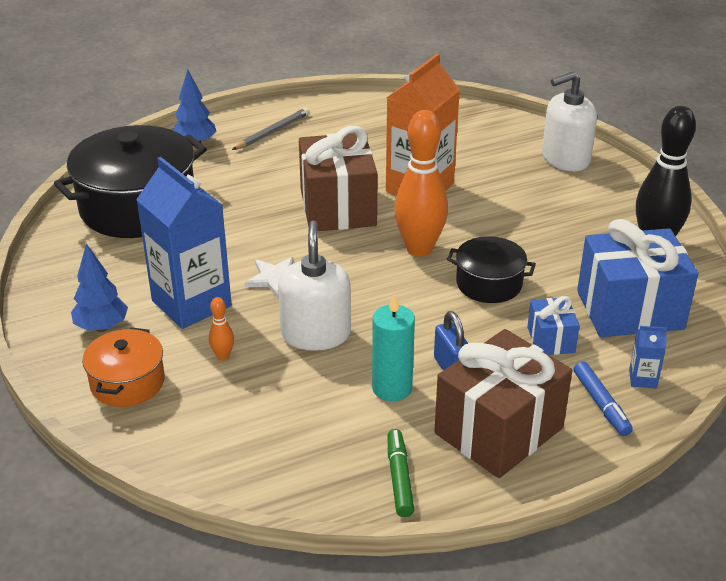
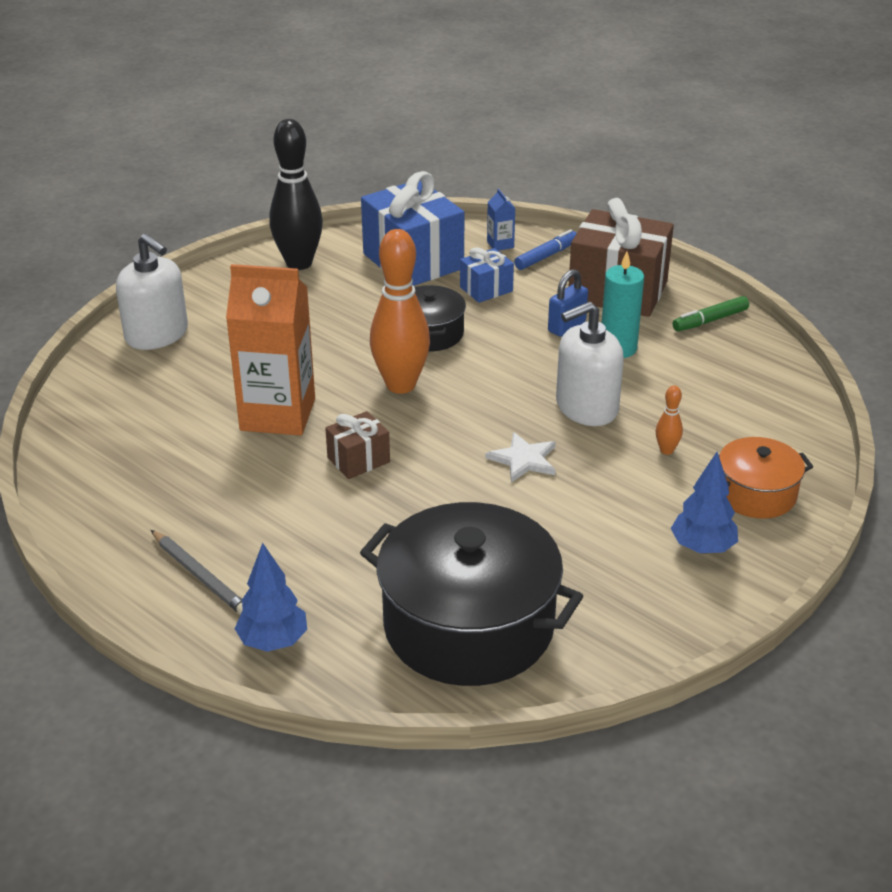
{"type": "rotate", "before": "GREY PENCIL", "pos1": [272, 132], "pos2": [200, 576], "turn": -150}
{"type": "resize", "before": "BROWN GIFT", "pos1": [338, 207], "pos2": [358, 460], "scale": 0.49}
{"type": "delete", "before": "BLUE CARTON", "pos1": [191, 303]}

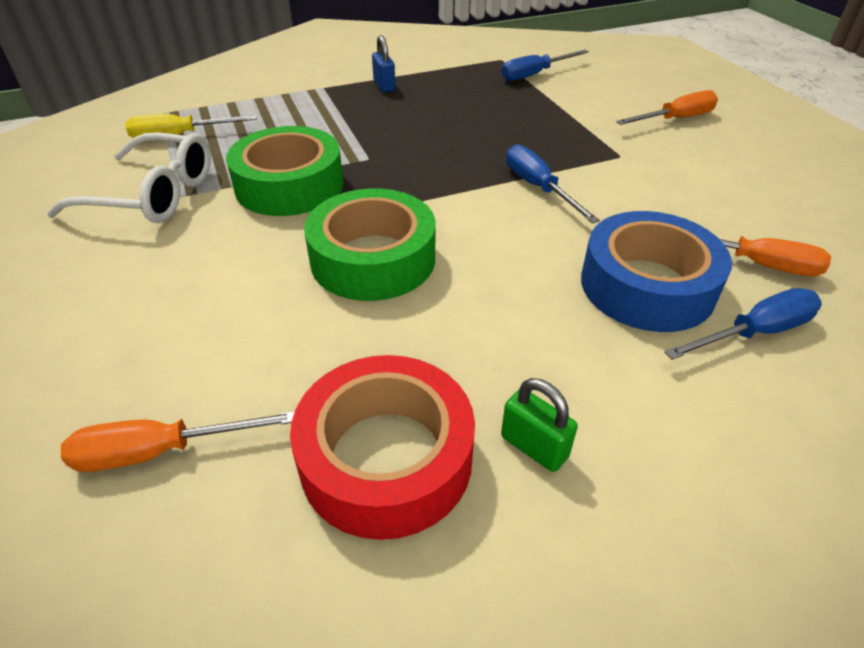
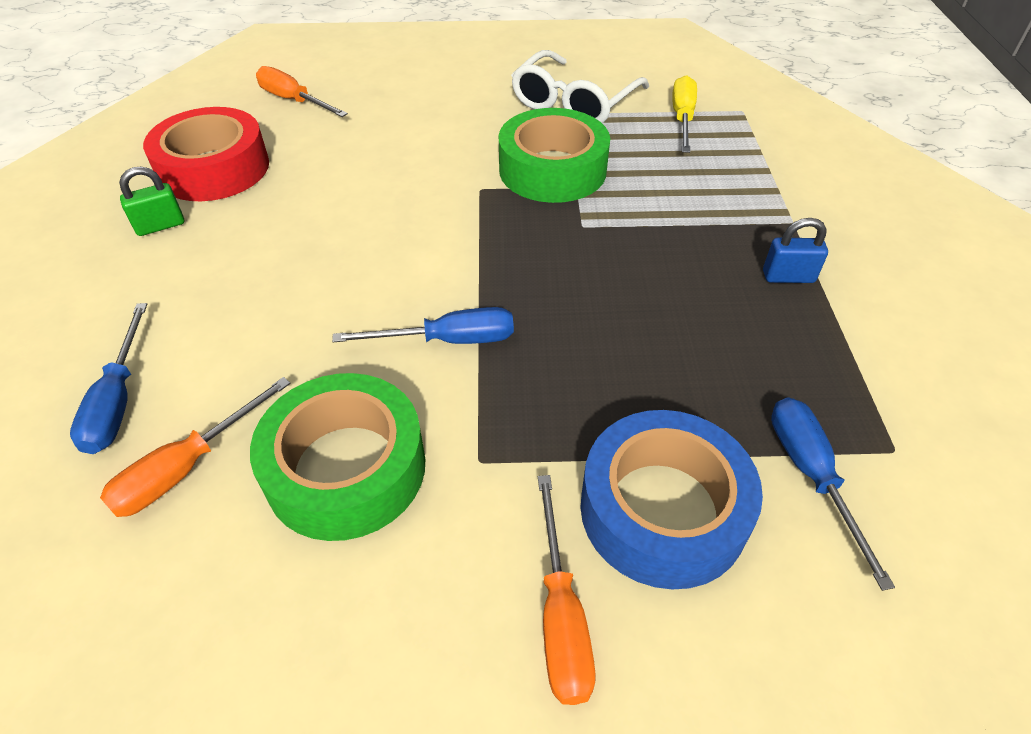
{"type": "move", "before": "GREEN TAPE", "pos1": [373, 259], "pos2": [346, 468]}
{"type": "move", "before": "BLUE TAPE", "pos1": [647, 285], "pos2": [663, 510]}
{"type": "rotate", "before": "ORANGE SCREWDRIVER", "pos1": [161, 451], "pos2": [294, 101], "turn": -60}

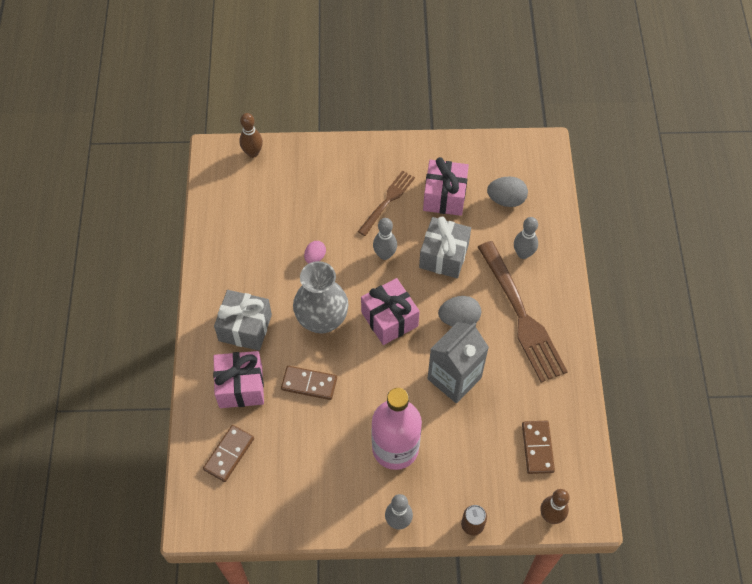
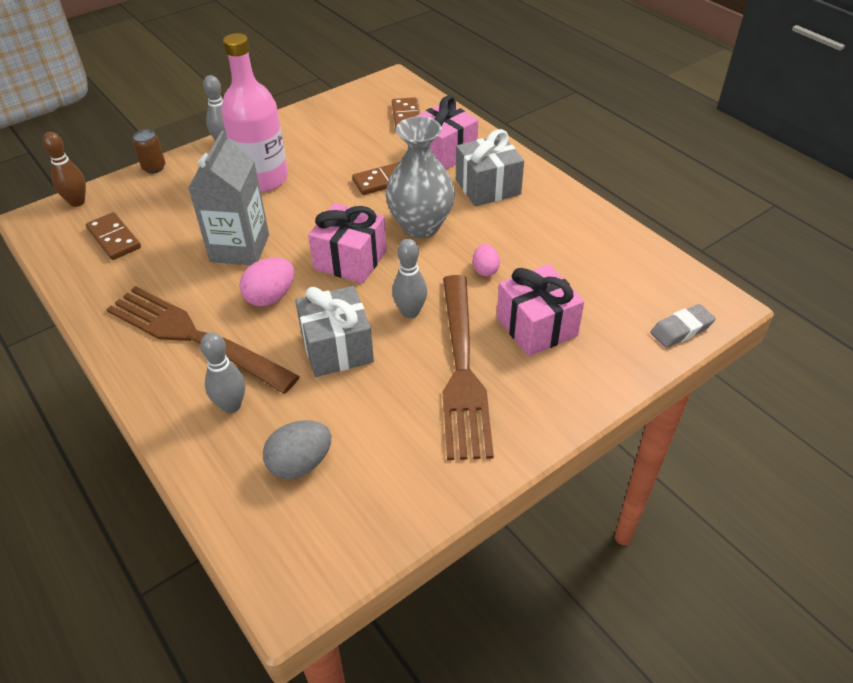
{"type": "replace", "before": "BROWN BOWLING PIN", "after": "GREY ERASER", "pos1": [253, 153], "pos2": [681, 329]}
{"type": "move", "before": "PINK GIFT", "pos1": [444, 196], "pos2": [536, 326]}
{"type": "resize", "before": "BROWN FORK", "pos1": [387, 201], "pos2": [462, 369], "scale": 1.77}
{"type": "recolor", "before": "GREY EGG", "after": "PINK EGG", "pos1": [459, 319], "pos2": [270, 297]}

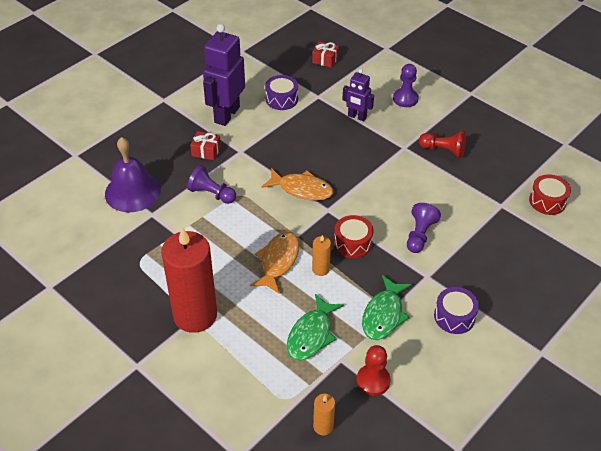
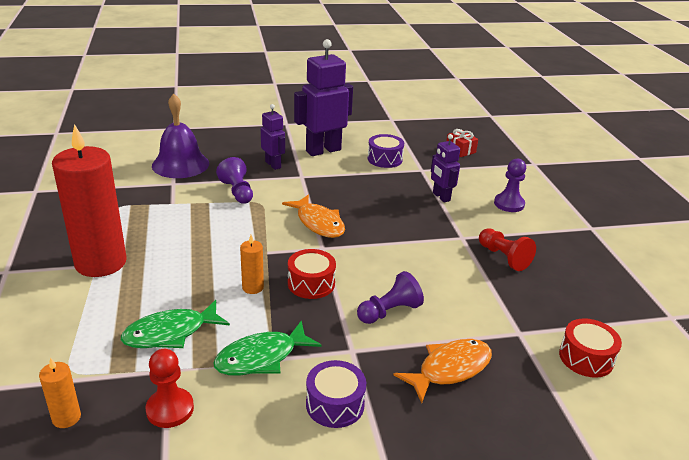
{"type": "replace", "before": "RED GIFT", "after": "PURPLE ROBOT", "pos1": [206, 151], "pos2": [273, 165]}
{"type": "move", "before": "ORANGE FISH", "pos1": [278, 261], "pos2": [450, 369]}

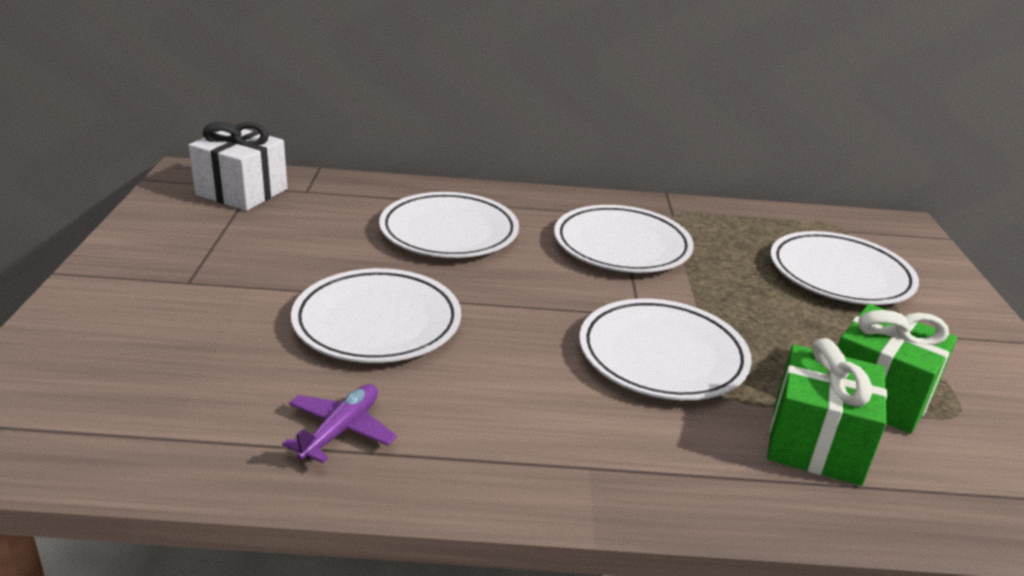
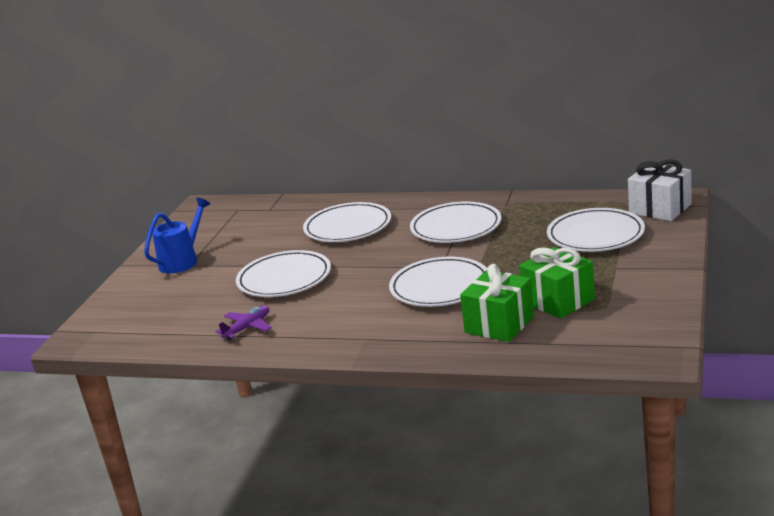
{"type": "move", "before": "WHITE GIFT", "pos1": [242, 192], "pos2": [660, 209]}
{"type": "insert", "after": "BLUE WATERING CAN", "pos2": [183, 261]}

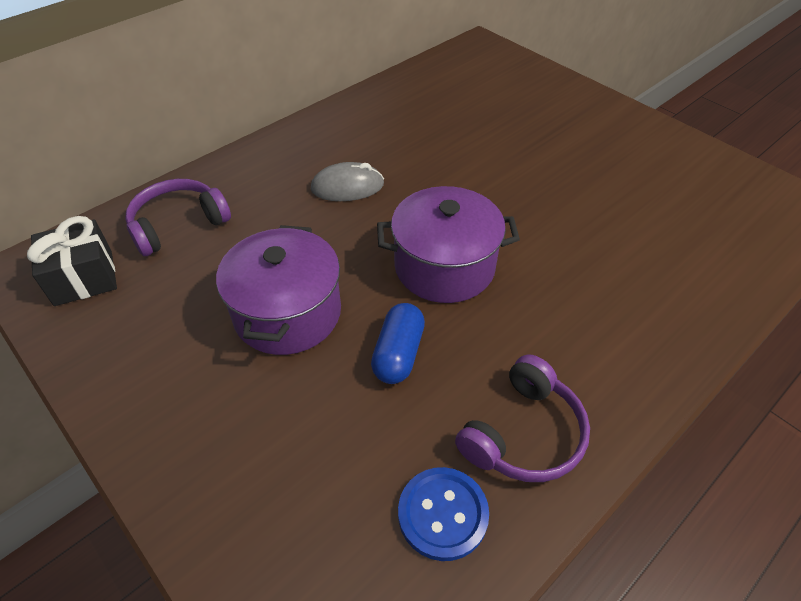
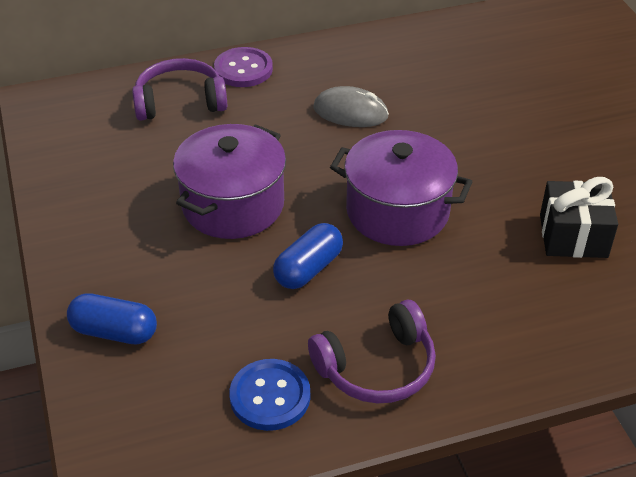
{"type": "move", "before": "BLACK GIFT", "pos1": [84, 278], "pos2": [573, 236]}
{"type": "insert", "after": "PURPLE BUTTON", "pos2": [243, 69]}
{"type": "insert", "after": "BLUE CAPSULE", "pos2": [114, 332]}

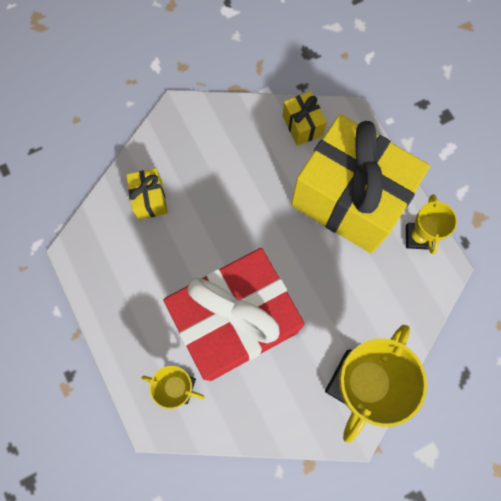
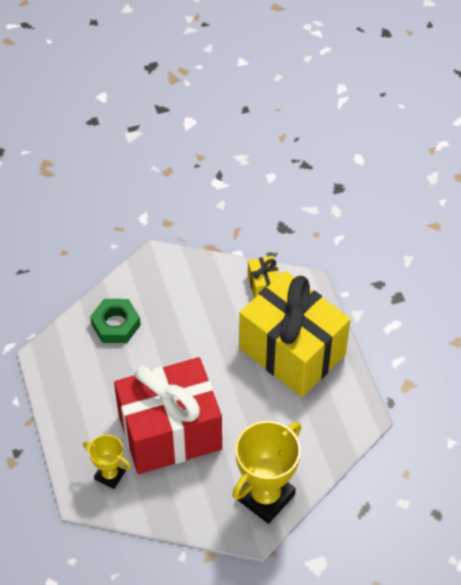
{"type": "replace", "before": "YELLOW GIFT", "after": "GREEN NUT", "pos1": [150, 199], "pos2": [116, 324]}
{"type": "delete", "before": "YELLOW TROPHY", "pos1": [417, 237]}

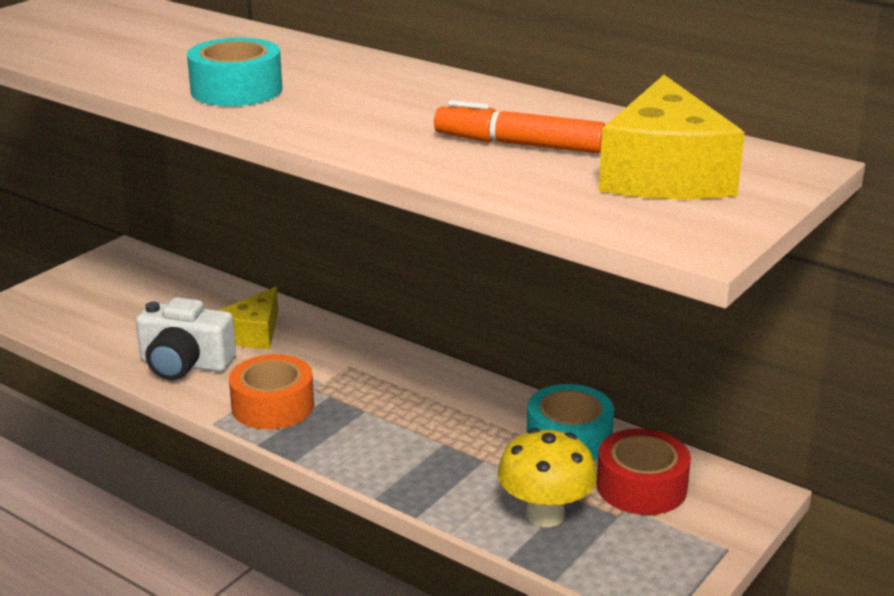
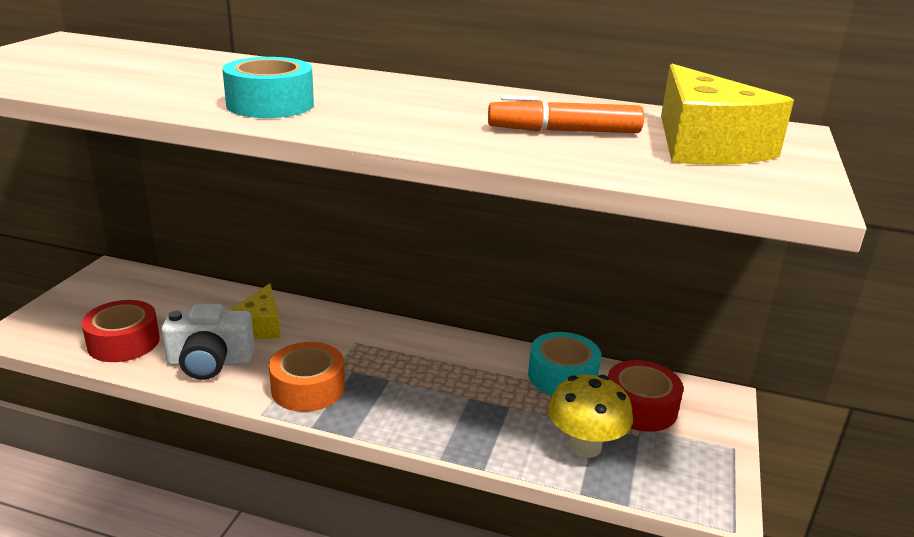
{"type": "insert", "after": "RED TAPE", "pos2": [123, 342]}

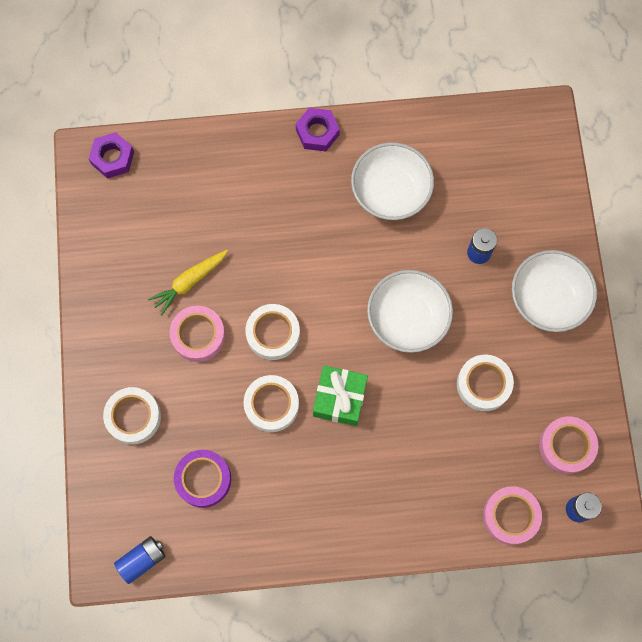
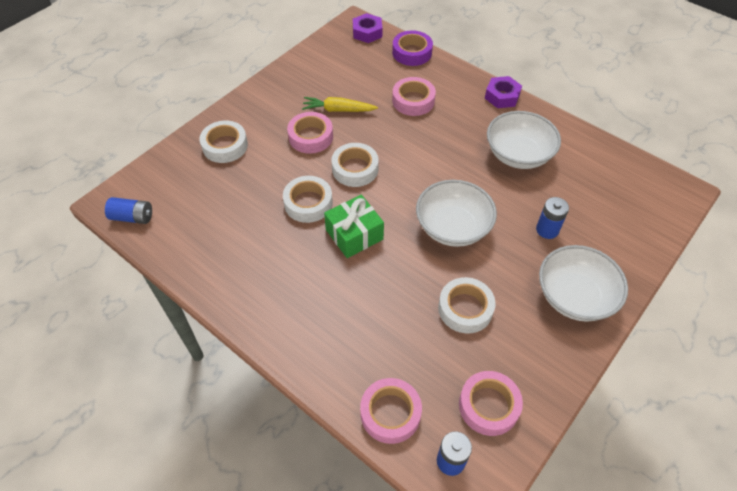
{"type": "move", "before": "PURPLE TAPE", "pos1": [203, 479], "pos2": [412, 53]}
{"type": "insert", "after": "PINK TAPE", "pos2": [413, 101]}

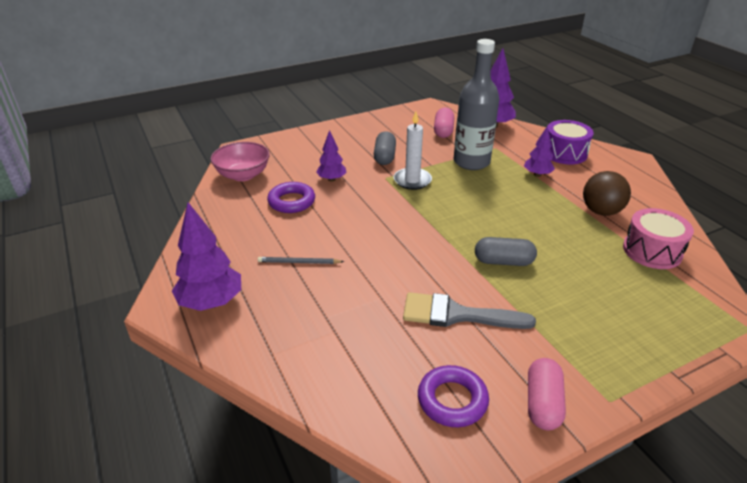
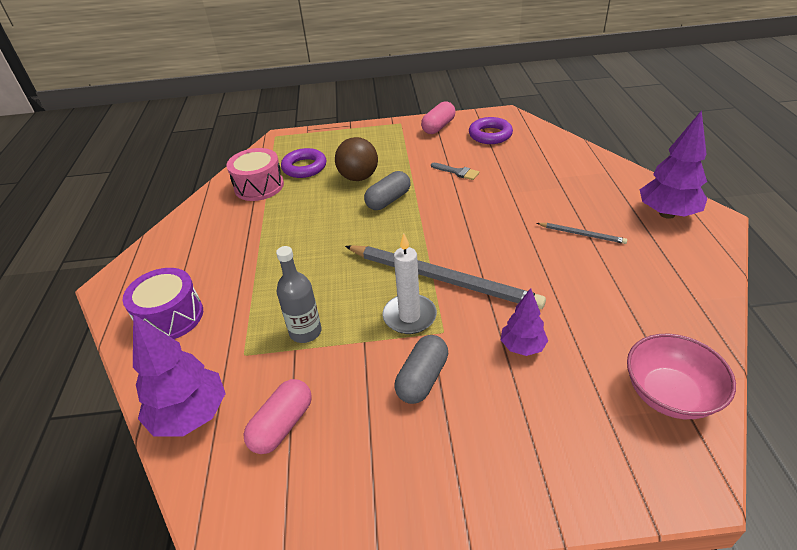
{"type": "resize", "before": "GREY BOTTLE", "pos1": [471, 162], "pos2": [305, 332], "scale": 0.59}
{"type": "delete", "before": "PURPLE TREE", "pos1": [537, 175]}
{"type": "move", "before": "BROWN BALL", "pos1": [601, 211], "pos2": [358, 177]}
{"type": "move", "before": "PURPLE RING", "pos1": [291, 201], "pos2": [304, 167]}
{"type": "rotate", "before": "GREY CAPSULE", "pos1": [503, 261], "pos2": [388, 200], "turn": -75}
{"type": "resize", "before": "GREY BRUSH", "pos1": [456, 315], "pos2": [457, 172], "scale": 0.5}
{"type": "insert", "after": "GREY PENCIL", "pos2": [442, 279]}

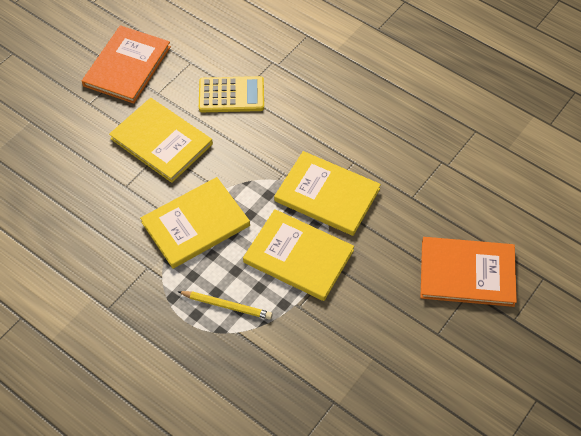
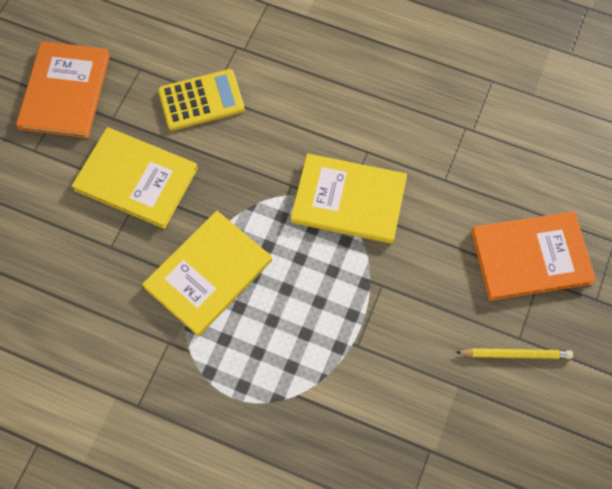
{"type": "delete", "before": "YELLOW BOOK", "pos1": [298, 256]}
{"type": "move", "before": "YELLOW PENCIL", "pos1": [227, 306], "pos2": [515, 354]}

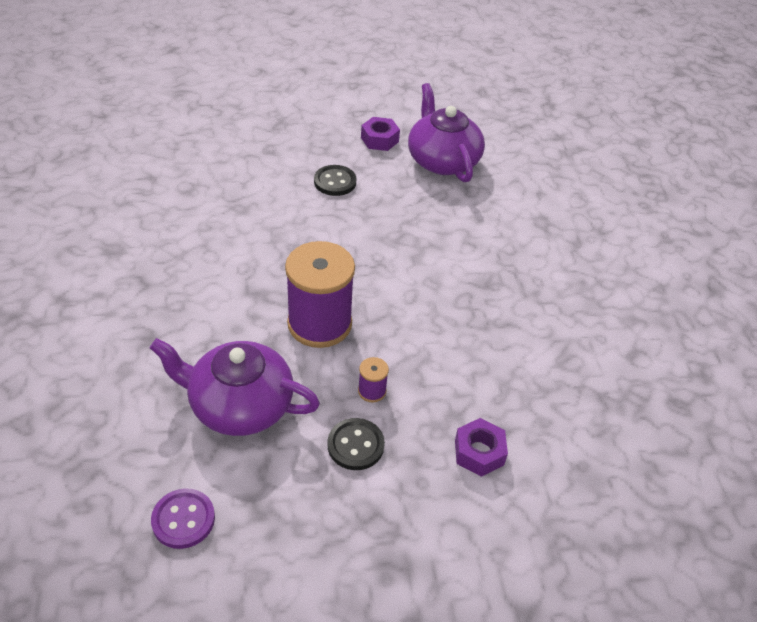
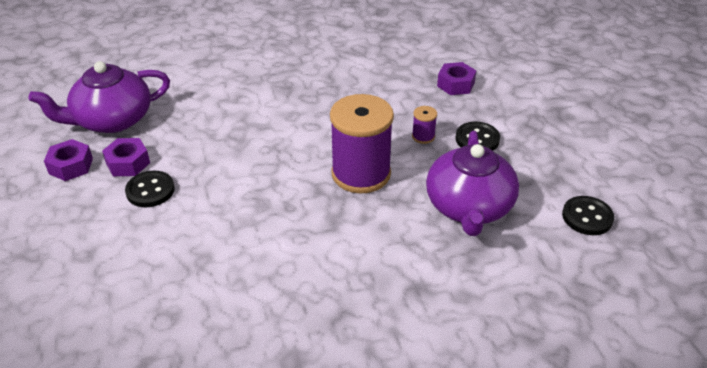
{"type": "recolor", "before": "PURPLE BUTTON", "after": "BLACK BUTTON", "pos1": [183, 519], "pos2": [587, 217]}
{"type": "insert", "after": "PURPLE NUT", "pos2": [128, 163]}

